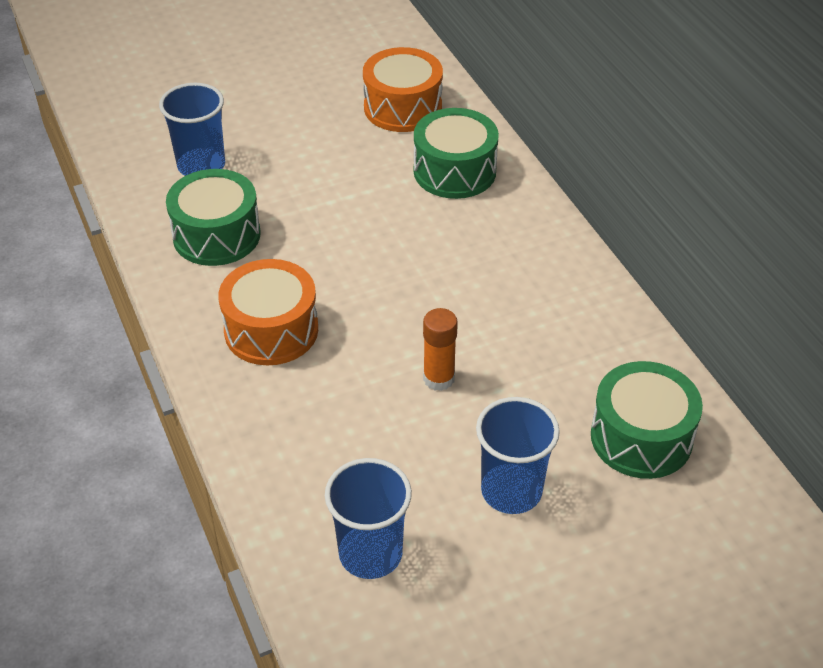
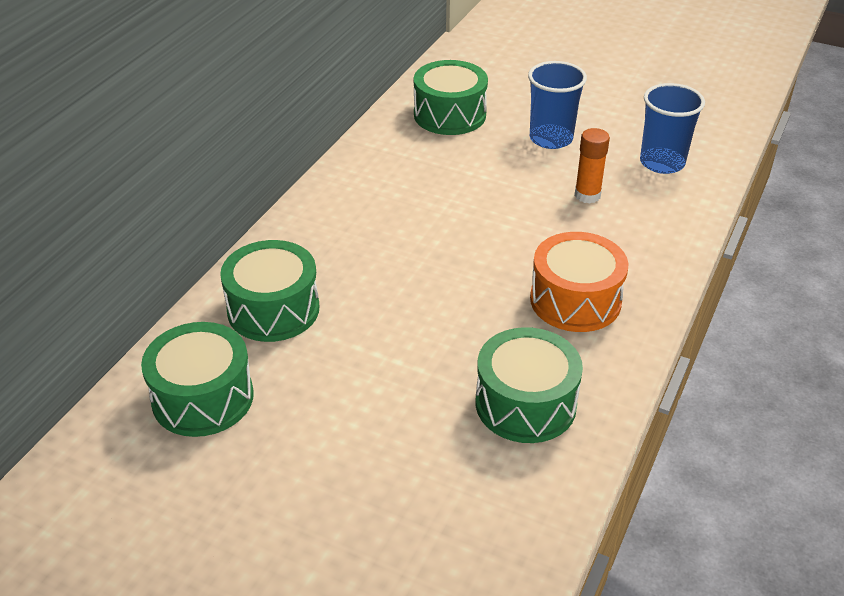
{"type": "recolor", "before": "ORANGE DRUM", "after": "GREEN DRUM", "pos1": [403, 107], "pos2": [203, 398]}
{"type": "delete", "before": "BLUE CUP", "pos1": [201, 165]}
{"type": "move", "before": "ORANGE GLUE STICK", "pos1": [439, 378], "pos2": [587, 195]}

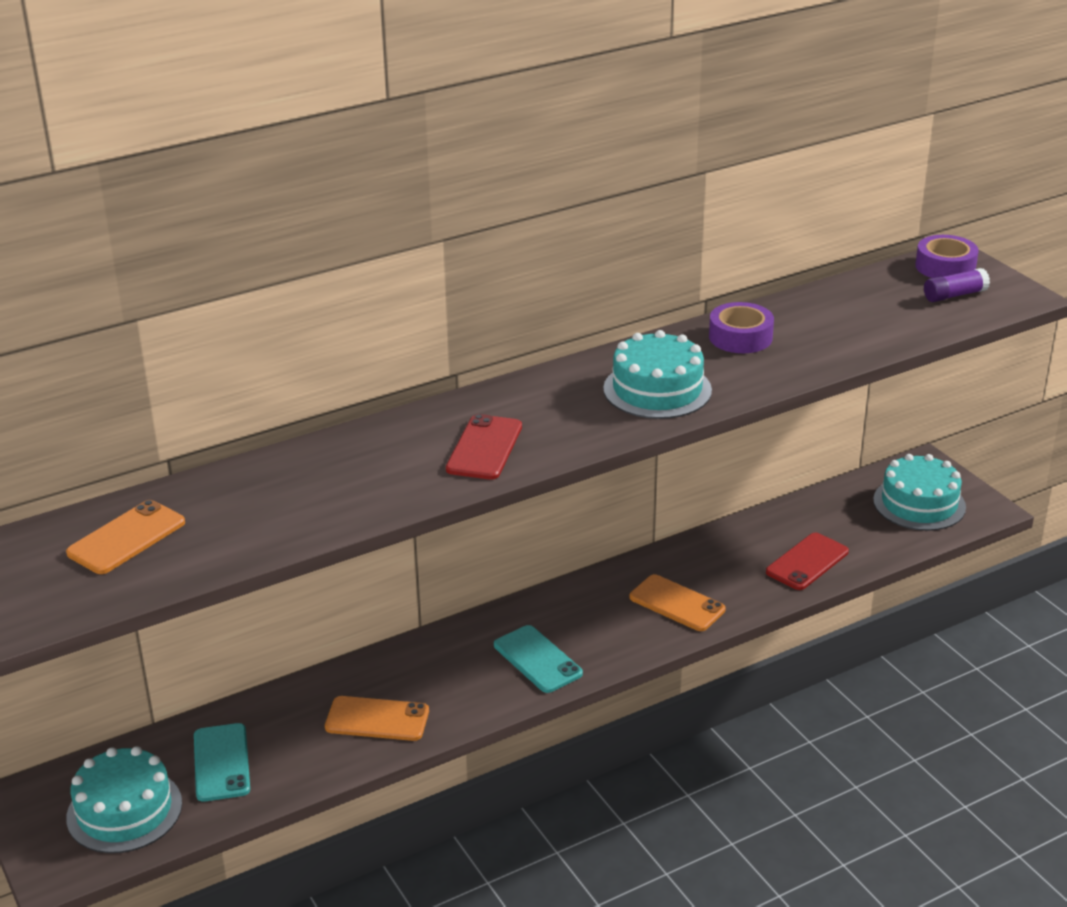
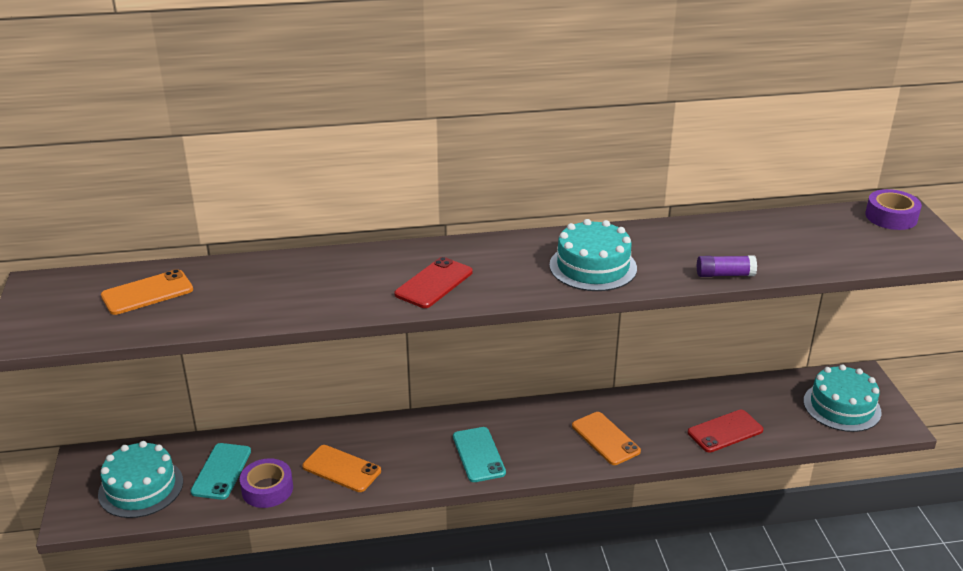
{"type": "move", "before": "PURPLE GLUE STICK", "pos1": [954, 295], "pos2": [724, 274]}
{"type": "move", "before": "PURPLE TAPE", "pos1": [740, 337], "pos2": [267, 489]}

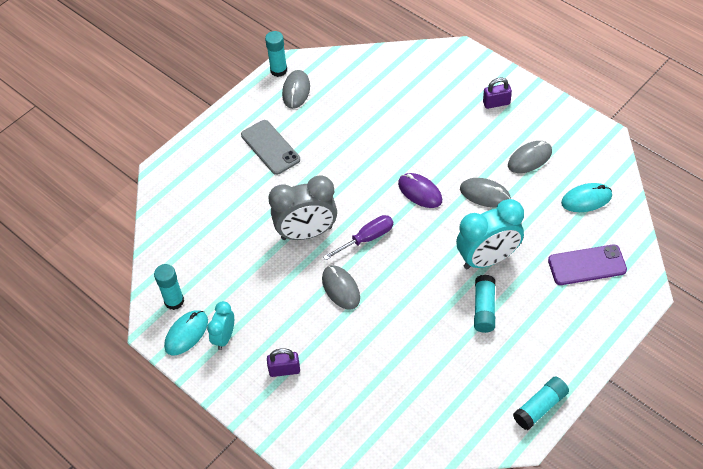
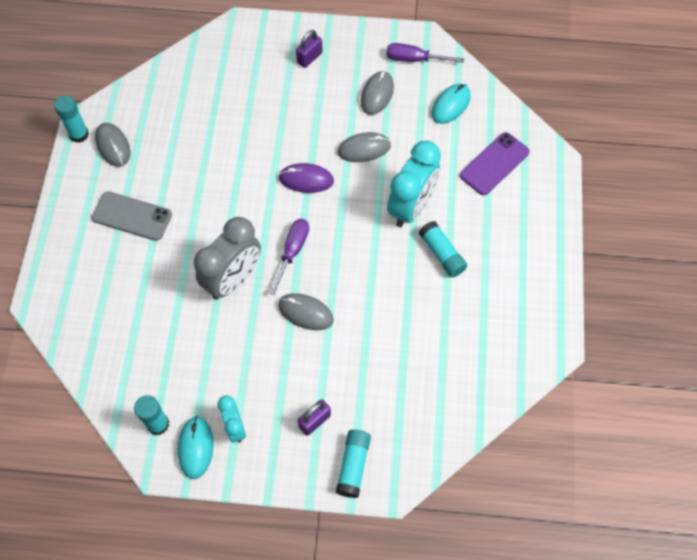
{"type": "move", "before": "TURQUOISE GLUE STICK", "pos1": [540, 407], "pos2": [353, 465]}
{"type": "insert", "after": "PURPLE SCREWDRIVER", "pos2": [414, 59]}

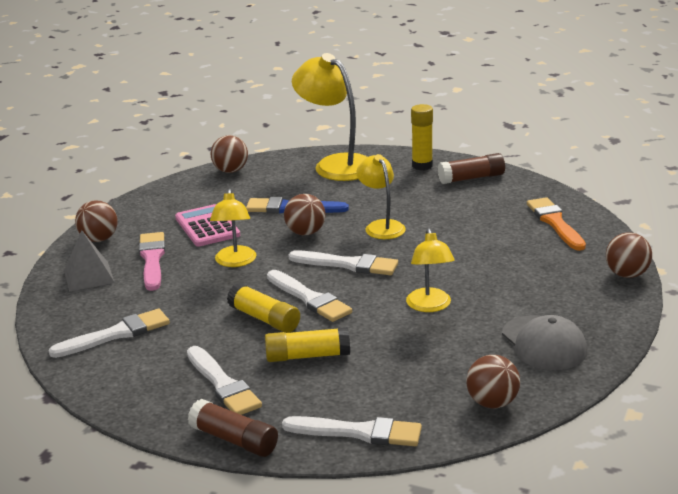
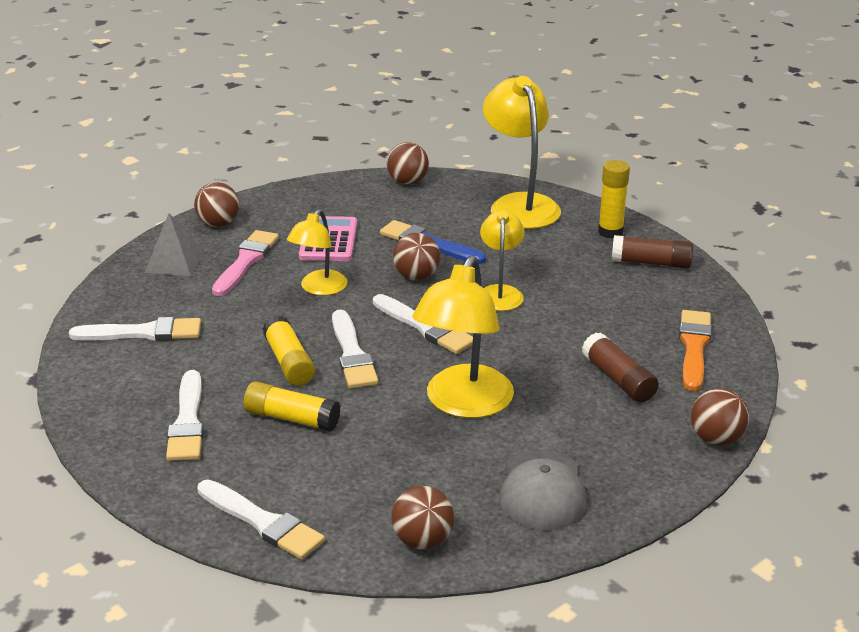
{"type": "resize", "before": "YELLOW LAMP", "pos1": [430, 306], "pos2": [463, 404], "scale": 1.67}
{"type": "move", "before": "BROWN GLUE STICK", "pos1": [234, 440], "pos2": [618, 379]}

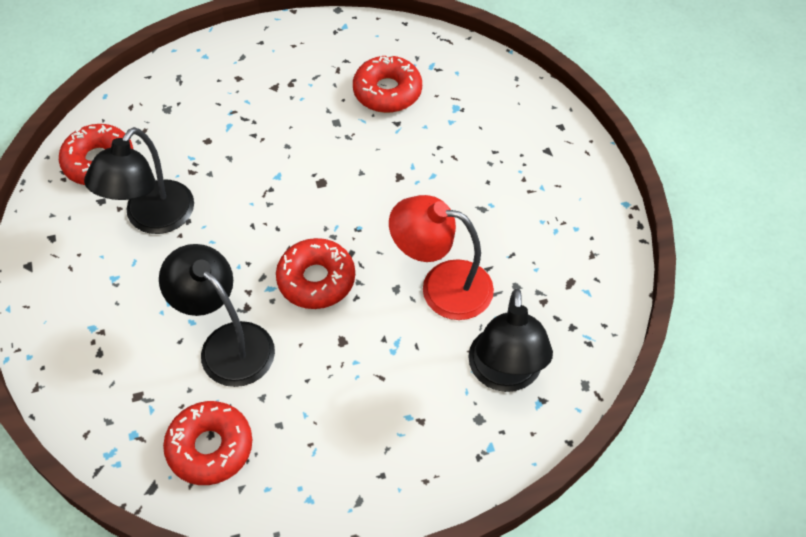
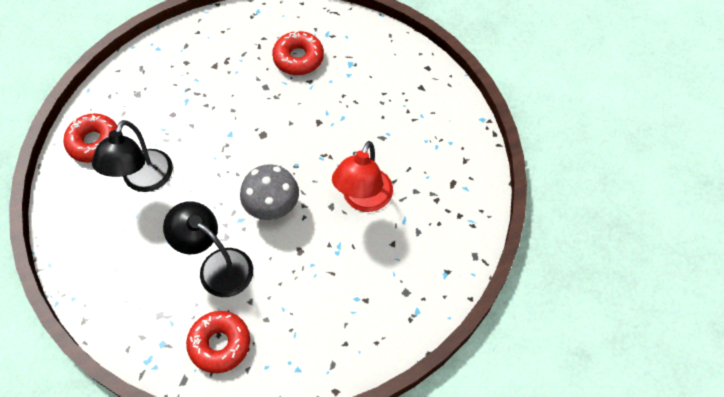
{"type": "rotate", "before": "RED LAMP", "pos1": [442, 286], "pos2": [363, 199], "turn": -75}
{"type": "replace", "before": "RED DONUT", "after": "GREY MUSHROOM", "pos1": [316, 280], "pos2": [273, 208]}
{"type": "delete", "before": "BLACK LAMP", "pos1": [505, 374]}

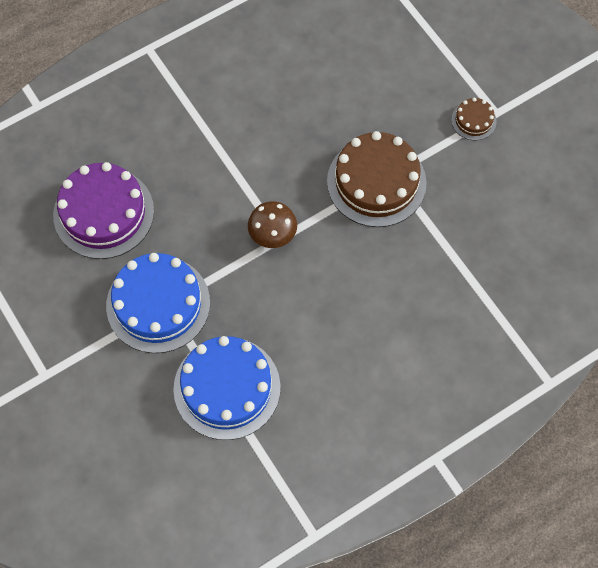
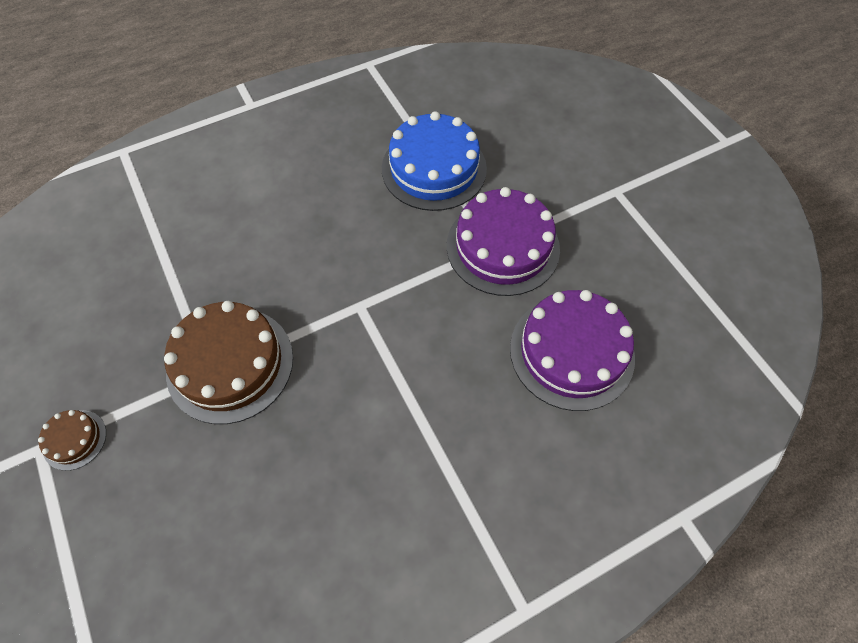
{"type": "delete", "before": "BROWN MUSHROOM", "pos1": [272, 235]}
{"type": "recolor", "before": "BLUE CAKE", "after": "PURPLE CAKE", "pos1": [158, 304], "pos2": [503, 247]}

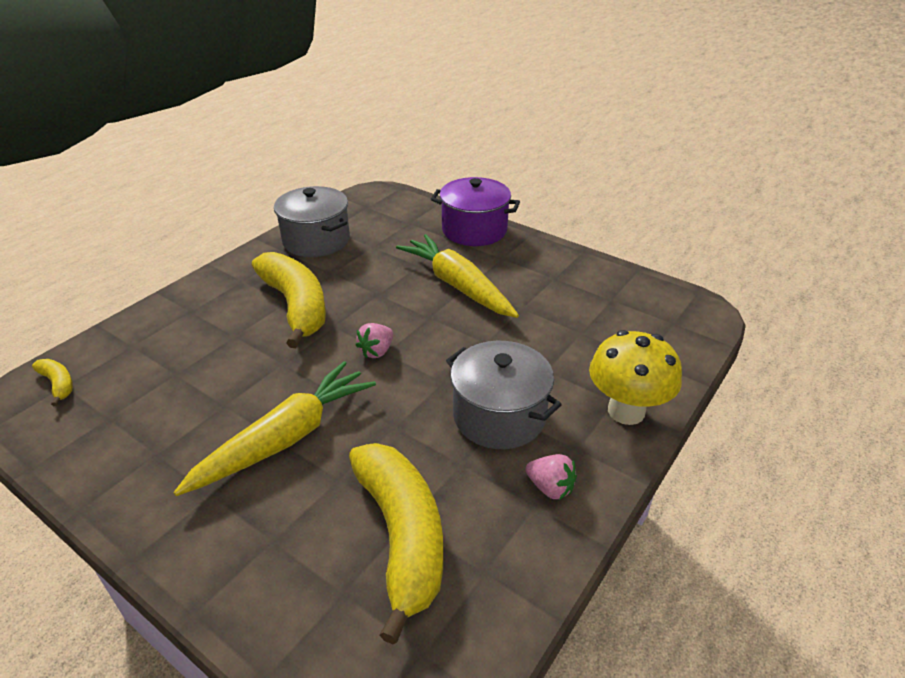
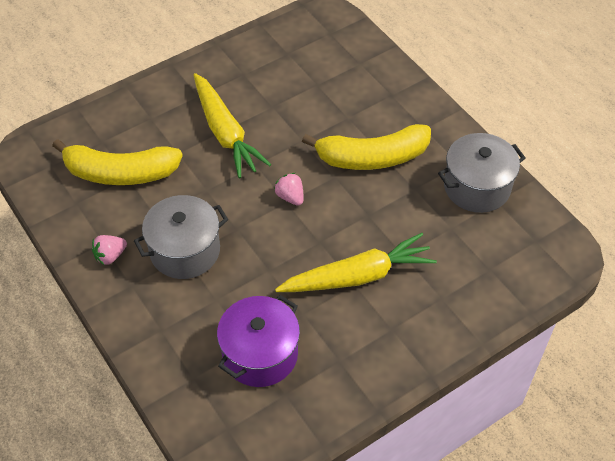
{"type": "move", "before": "PURPLE POT", "pos1": [474, 230], "pos2": [260, 354]}
{"type": "delete", "before": "YELLOW MUSHROOM", "pos1": [626, 411]}
{"type": "delete", "before": "YELLOW BANANA", "pos1": [58, 384]}

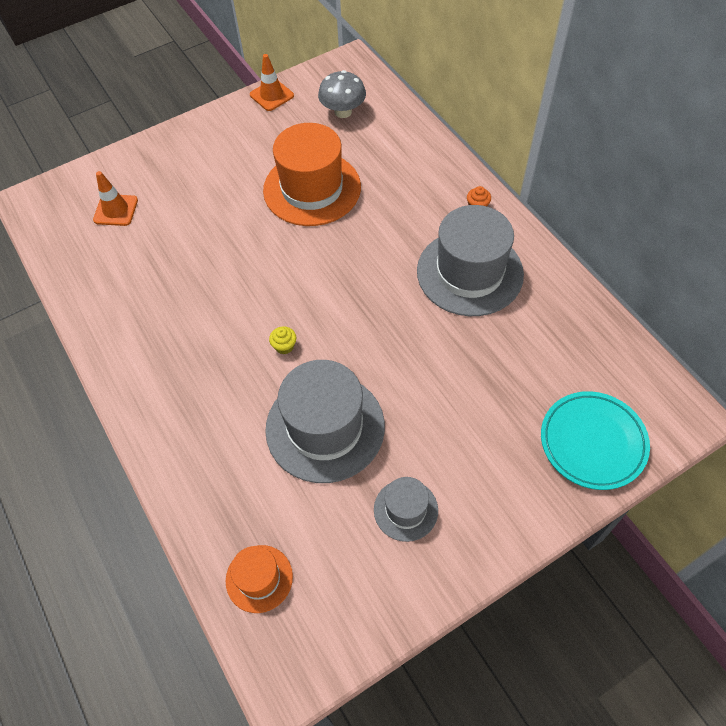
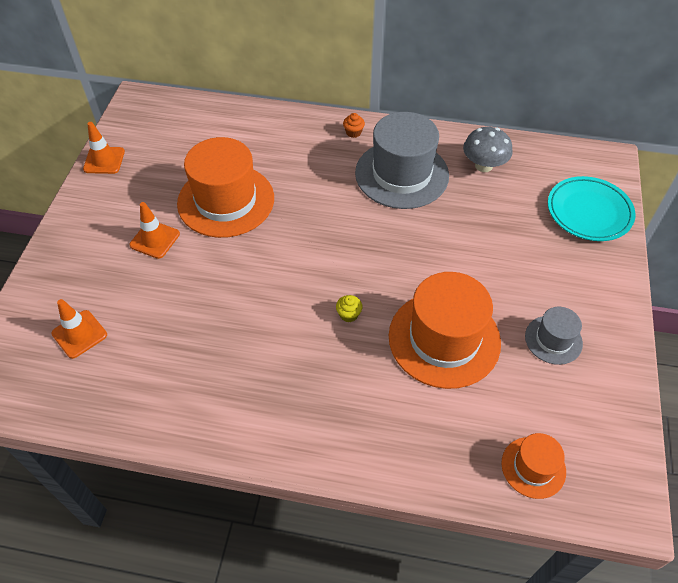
{"type": "move", "before": "GREY MUSHROOM", "pos1": [343, 112], "pos2": [483, 166]}
{"type": "recolor", "before": "GREY HAT", "after": "ORANGE HAT", "pos1": [325, 427], "pos2": [444, 339]}
{"type": "insert", "after": "ORANGE TRAFFIC CONE", "pos2": [155, 239]}

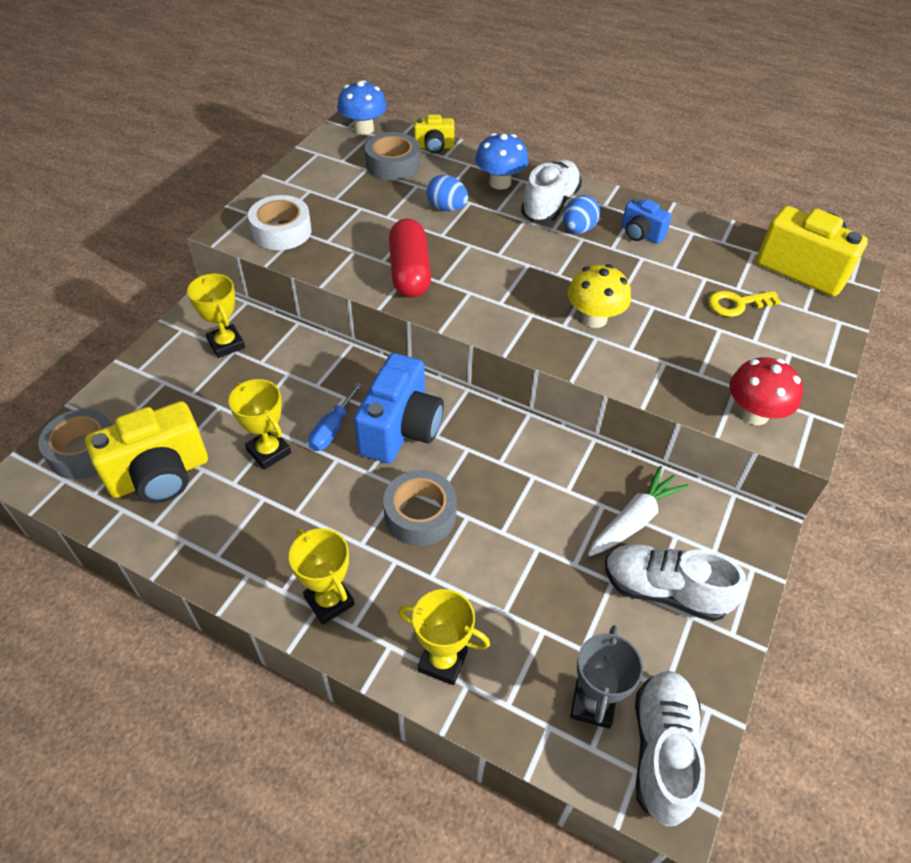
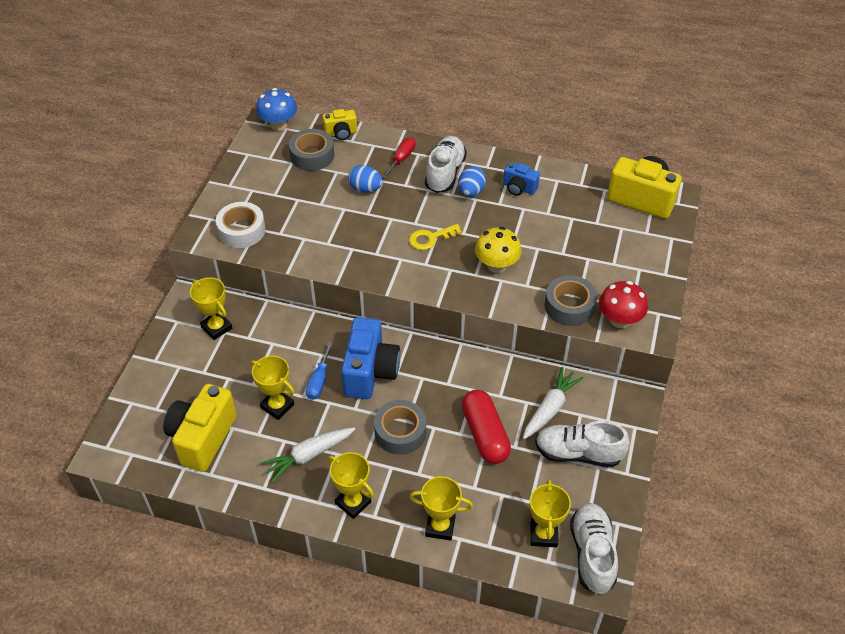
{"type": "replace", "before": "BLUE MUSHROOM", "after": "RED SCREWDRIVER", "pos1": [500, 183], "pos2": [401, 159]}
{"type": "move", "before": "RED CAPSULE", "pos1": [410, 272], "pos2": [485, 434]}
{"type": "move", "before": "YELLOW KEY", "pos1": [737, 304], "pos2": [430, 238]}
{"type": "rotate", "before": "YELLOW CAMERA", "pos1": [160, 475], "pos2": [202, 438], "turn": 150}
{"type": "move", "before": "GREY TAPE", "pos1": [84, 451], "pos2": [569, 306]}
{"type": "recolor", "before": "GREY TROPHY", "after": "YELLOW TROPHY", "pos1": [593, 704], "pos2": [543, 534]}
{"type": "insert", "after": "WHITE CARROT", "pos2": [309, 455]}

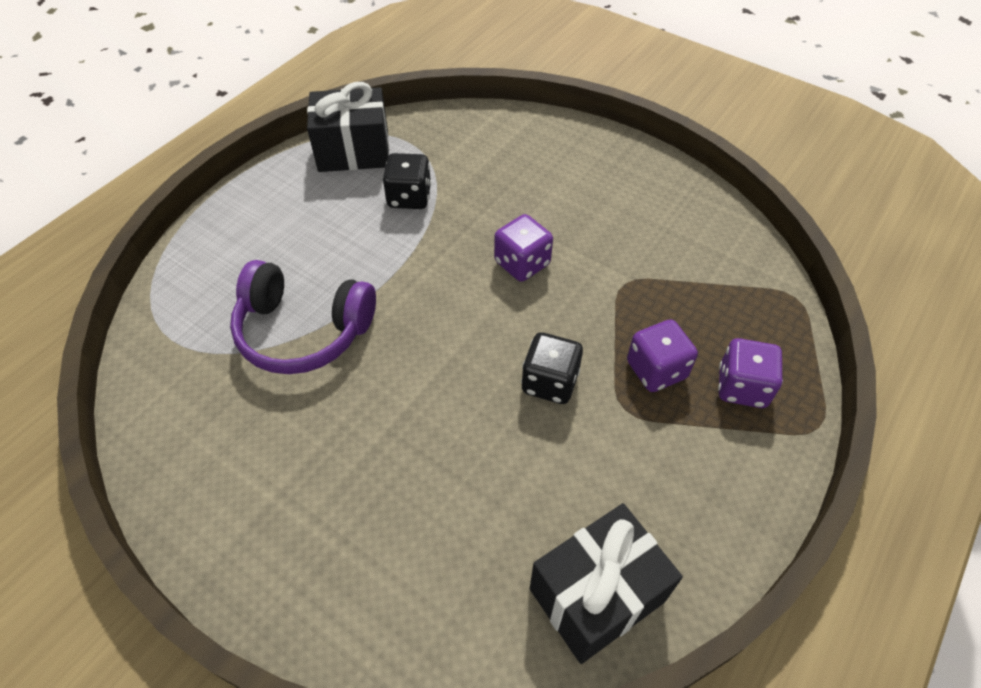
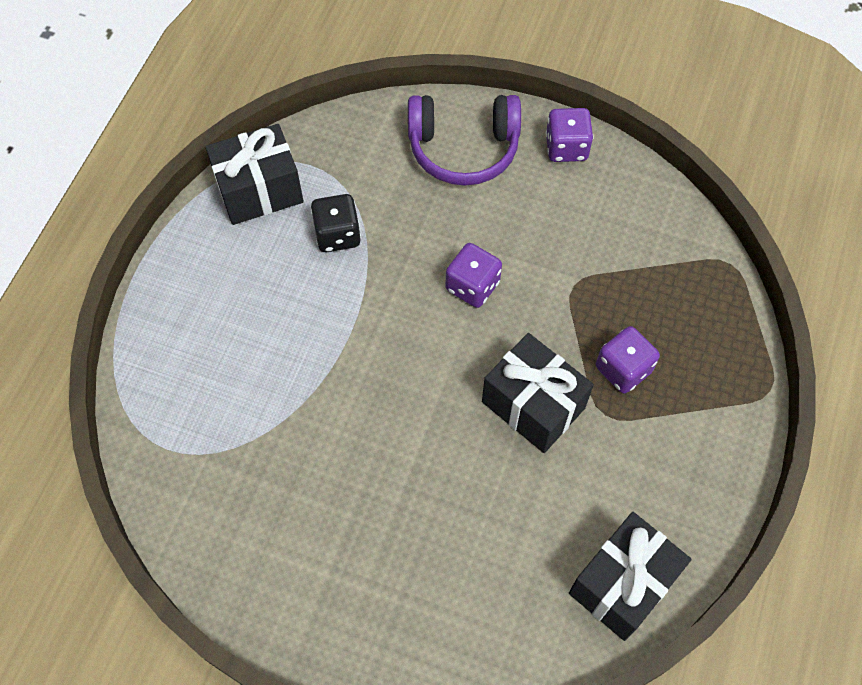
{"type": "move", "before": "PURPLE HEADPHONES", "pos1": [303, 331], "pos2": [463, 148]}
{"type": "replace", "before": "BLACK DICE", "after": "BLACK GIFT", "pos1": [550, 382], "pos2": [533, 405]}
{"type": "move", "before": "PURPLE DICE", "pos1": [742, 387], "pos2": [566, 147]}

